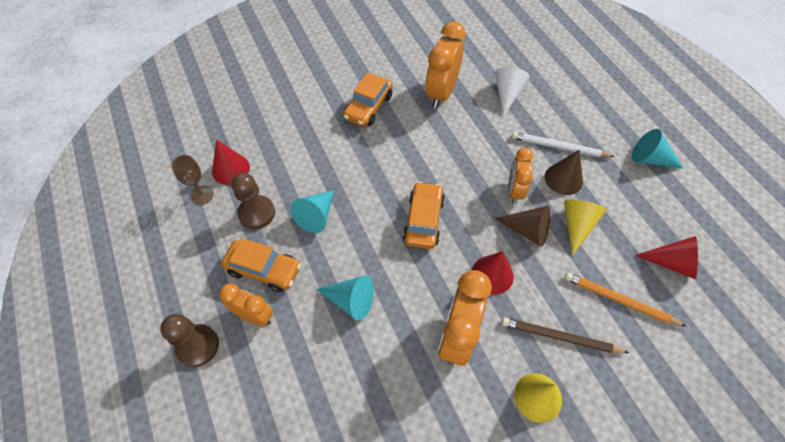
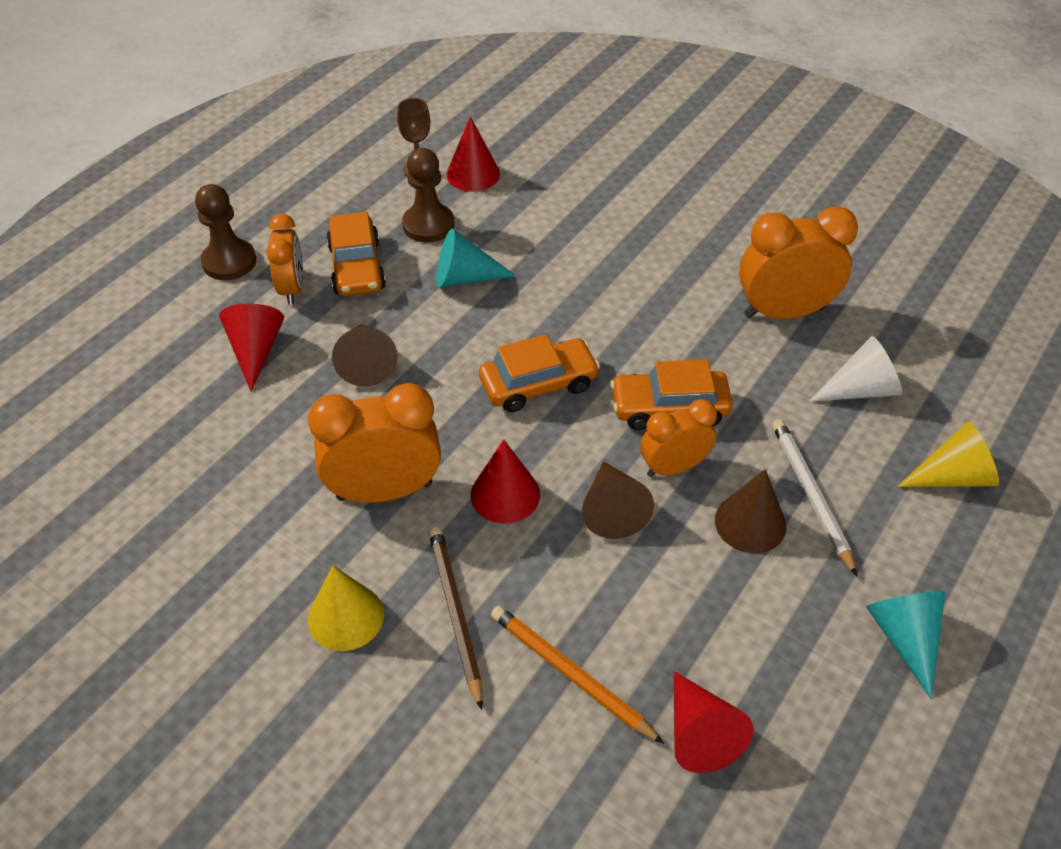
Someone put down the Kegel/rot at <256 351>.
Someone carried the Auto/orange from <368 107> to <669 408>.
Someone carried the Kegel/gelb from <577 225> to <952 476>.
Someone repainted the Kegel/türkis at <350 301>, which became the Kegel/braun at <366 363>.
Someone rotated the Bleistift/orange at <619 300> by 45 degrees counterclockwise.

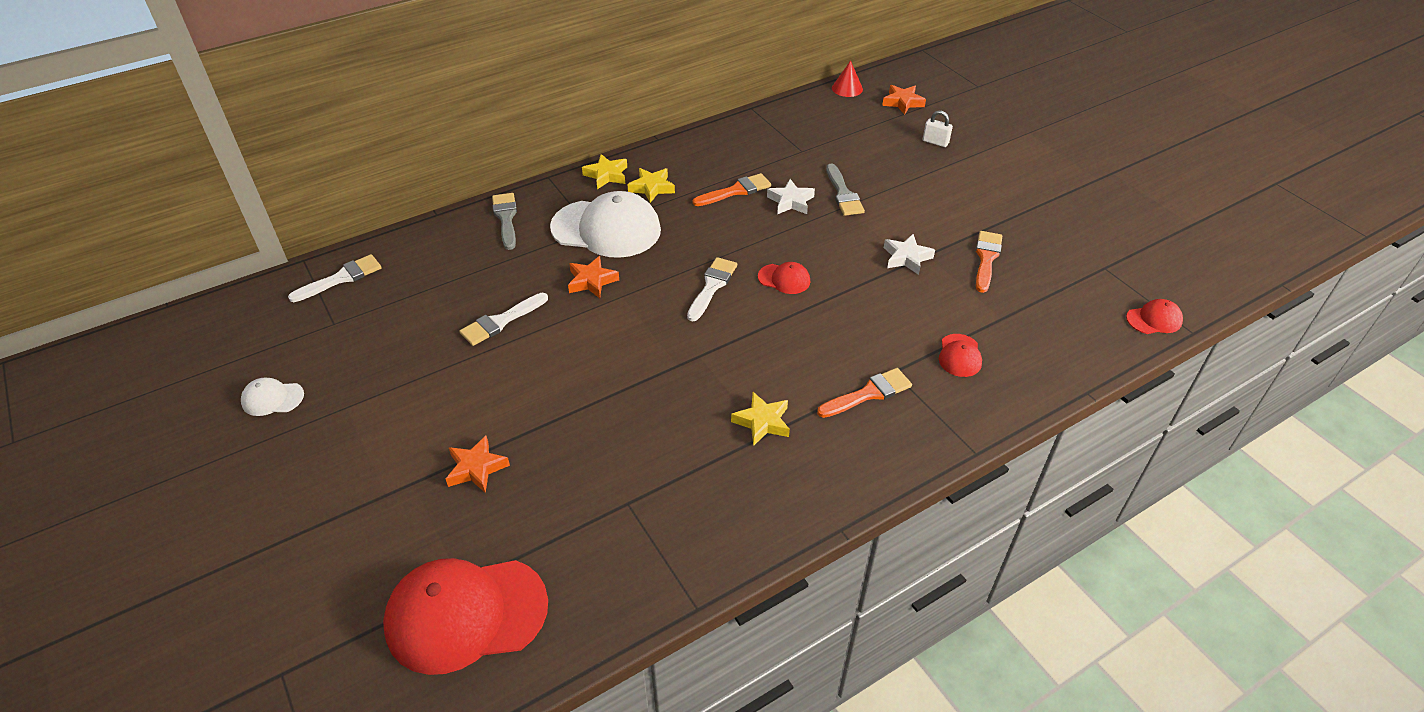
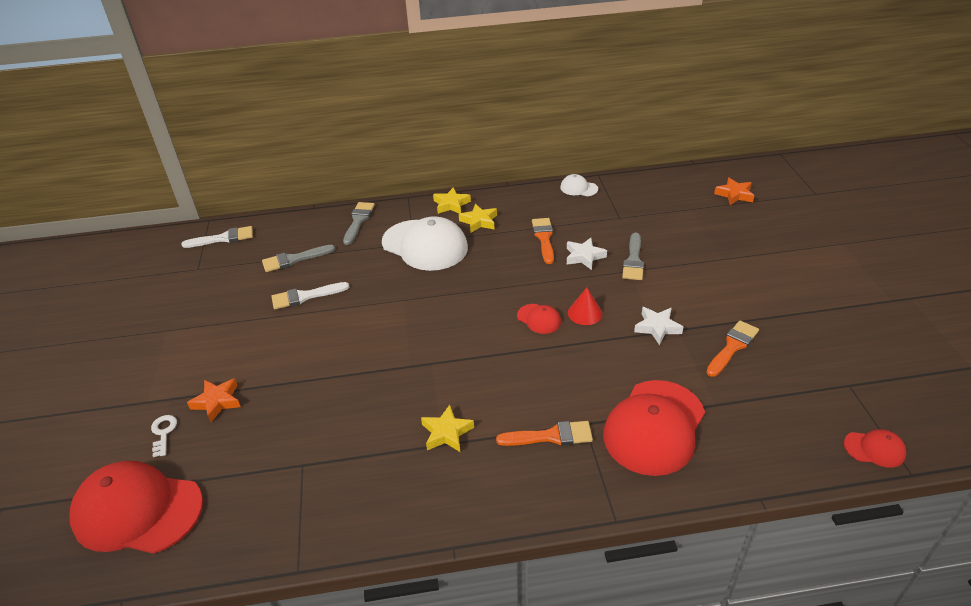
Someone took away the Stern/orange at <592 281>.
Someone took away the Pinsel/weiß at <712 286>.
Someone took away the Vorhängeschloss/weiß at <935 142>.
Someone put down the Schlüssel/weiß at <163 433>.
Someone put down the Pinsel/grau at <294 259>.
Someone carried the Kappe/weiß from <272 398> to <578 188>.
Someone carried the Kegel/rot from <847 88> to <585 313>.
Someone rotated the Pinsel/orange at <736 191> by 90 degrees counterclockwise.
Someone scaled the Kappe/rot at <959 356> by 2.21.

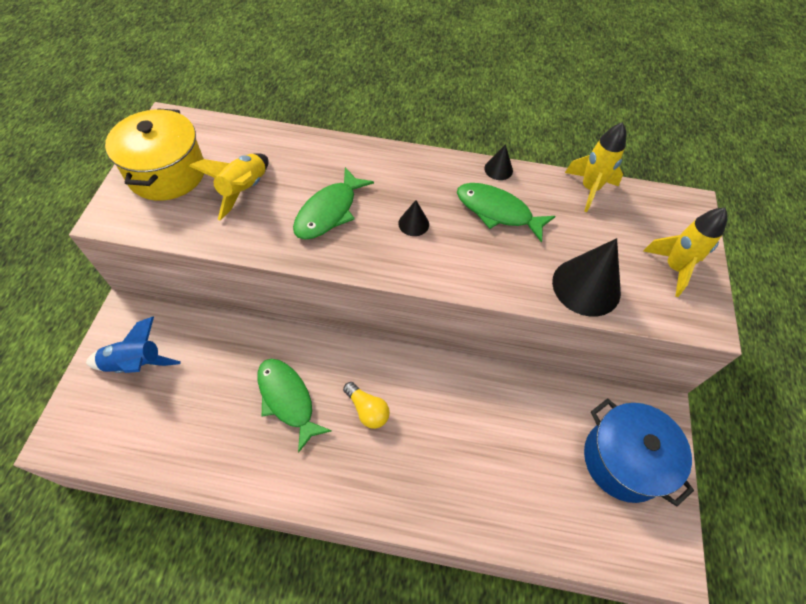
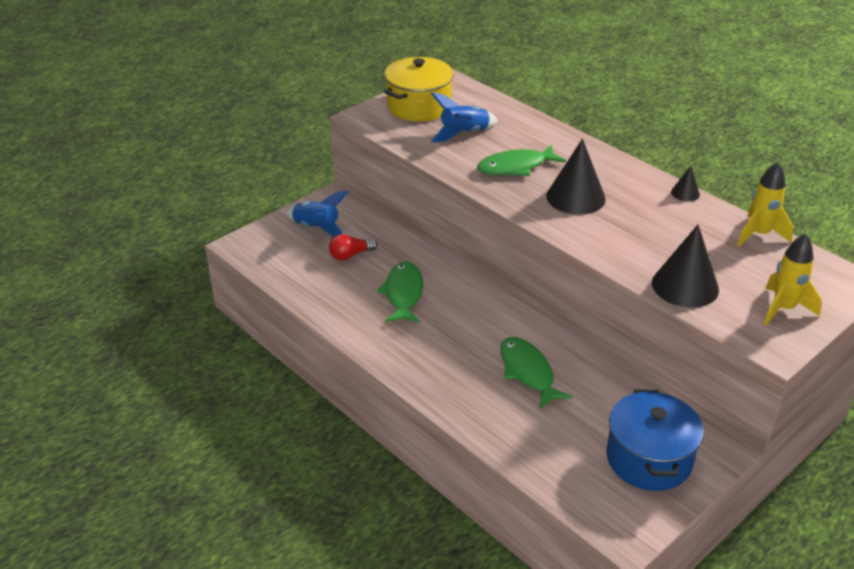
Someone took away the Glühbirne/gelb at <367 410>.
Someone put down the Glühbirne/rot at <350 255>.
Someone carried the Fisch/grün from <497 212> to <528 372>.
Someone repainted the Rakete/gelb at <244 190>, which became the Rakete/blau at <464 134>.
Someone scaled the Kegel/schwarz at <413 224> by 2.07.

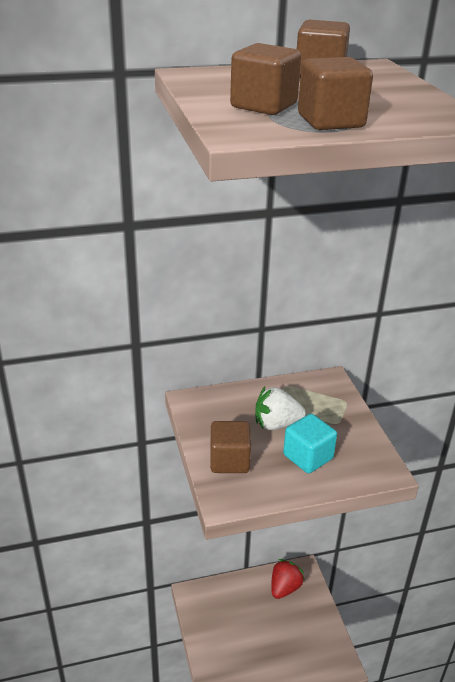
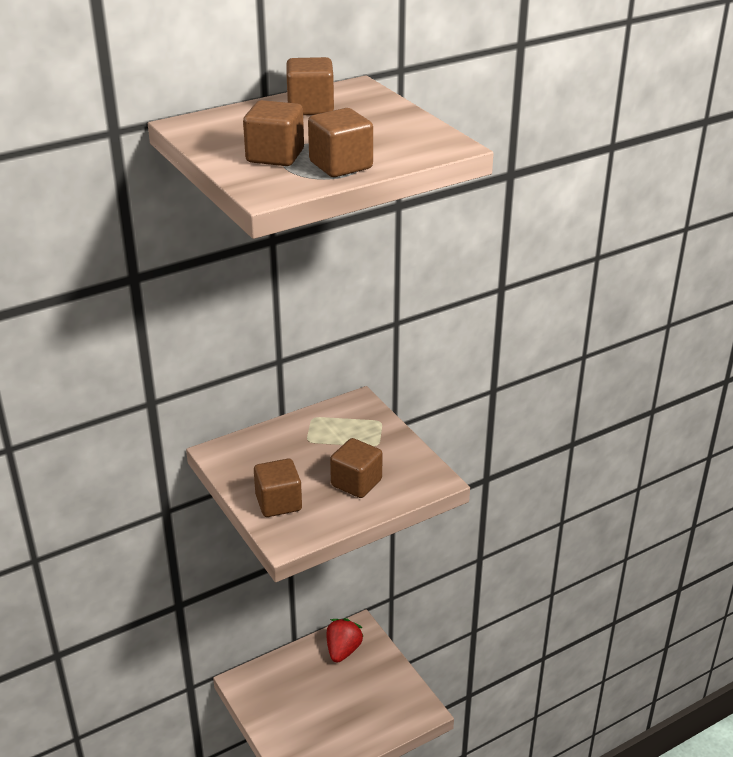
Someone took away the Erdbeere/weiß at <276 424>.
Someone repainted the Kubus/türkis at <308 457>, which became the Kubus/braun at <356 483>.

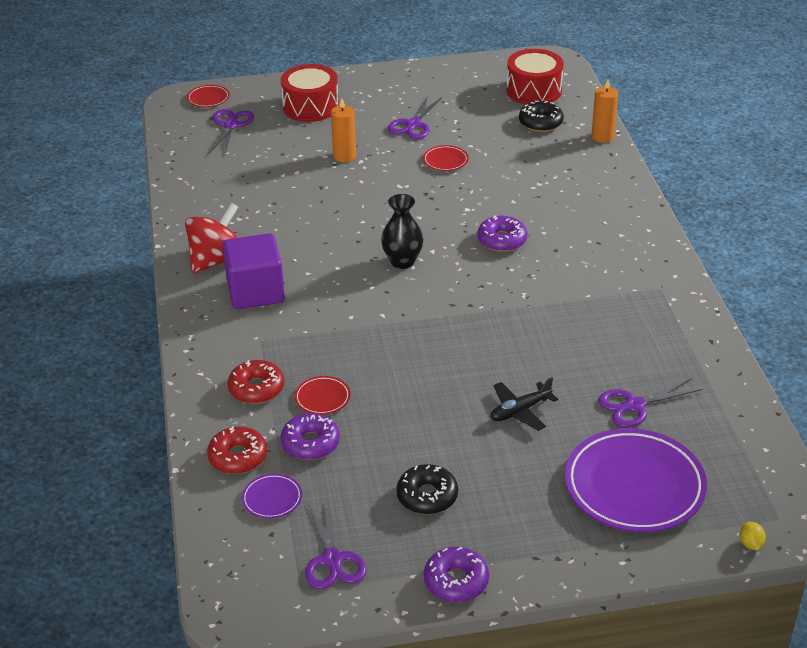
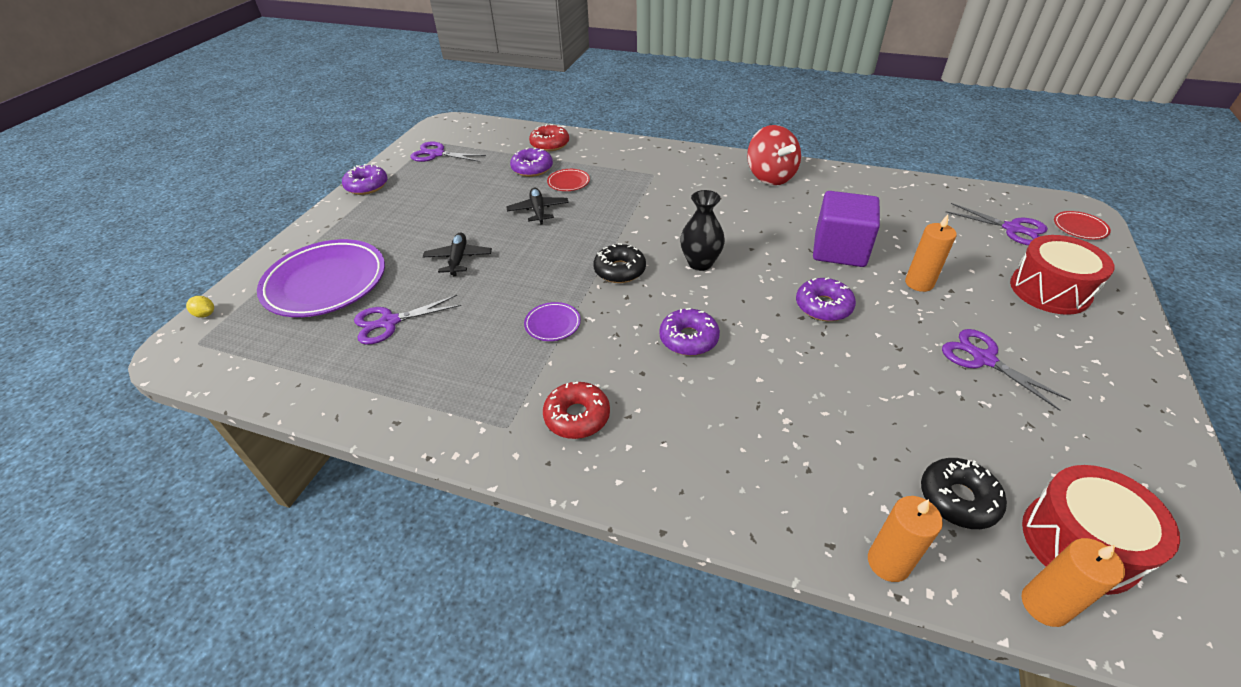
Someone took away the Teller/rot at <445 161>.
Someone put down the Flugzeug/schwarz at <538 211>.
Someone put down the Donut/lila at <823 306>.
Someone put down the Kerze/orange at <1044 605>.
Someone carried the Kubus/lila from <255 291> to <839 250>.
Someone carried the Donut/rot from <256 388> to <577 416>.
Someone carried the Teller/lila from <272 499> to <552 324>.
Someone carried the Donut/schwarz from <427 496> to <619 270>.
Someone rotated the Schere/lila at <635 405> by 120 degrees counterclockwise.

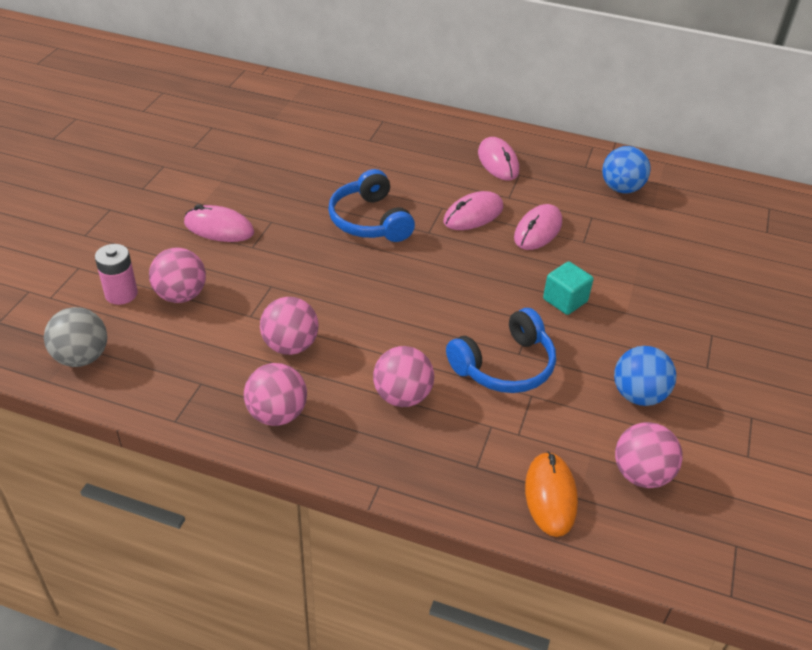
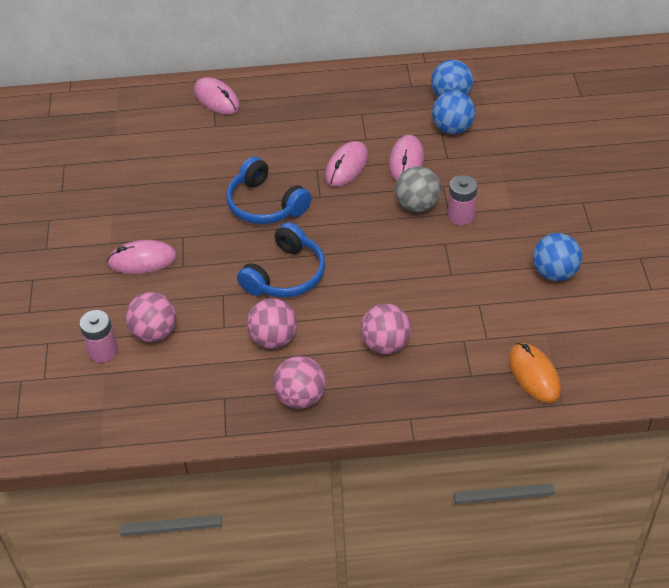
Someone took away the Ball/rosa at <641 474>.
Someone put down the Ball/blau at <452 128>.
Someone carried the Ball/grau from <82 357> to <417 205>.
Someone carried the Kopfhörer/blau from <504 366> to <286 275>.
Someone carried the Computermaus/rosa from <498 162> to <216 99>.
Someone swapped the Kubus/türkis at <565 300> for the Batterie/rosa at <461 216>.

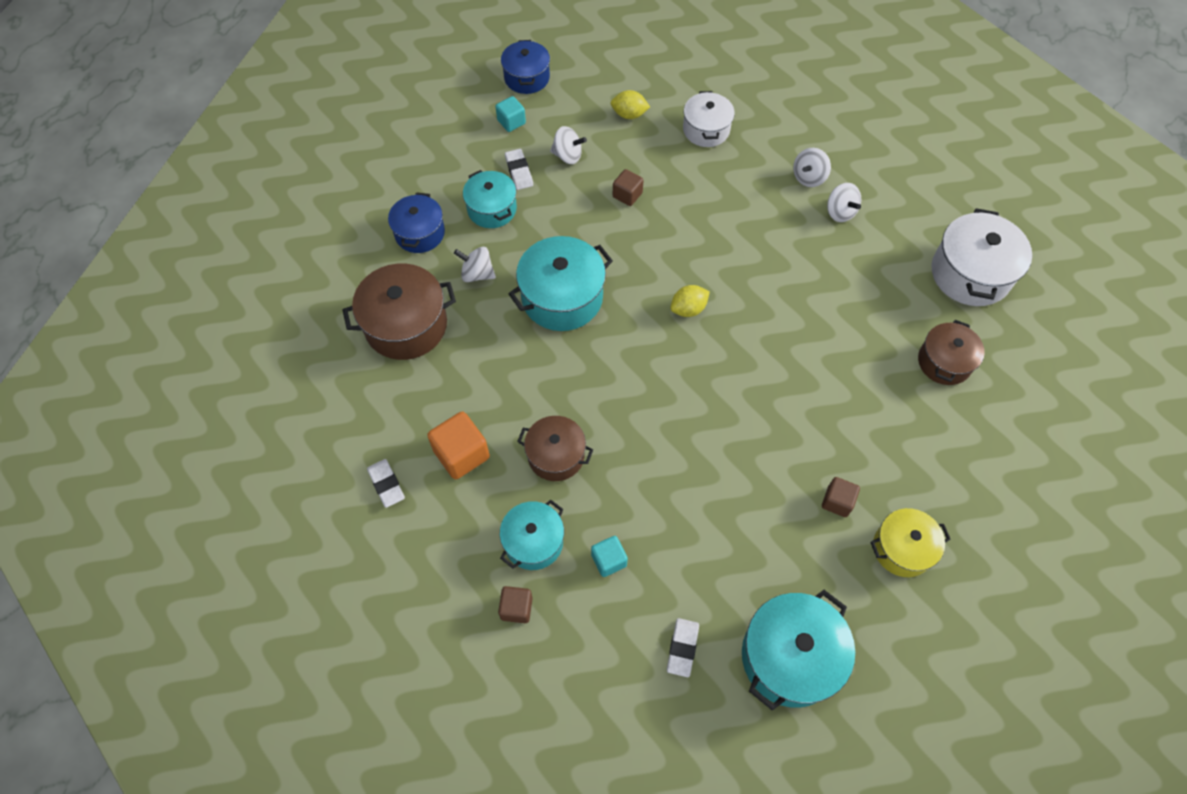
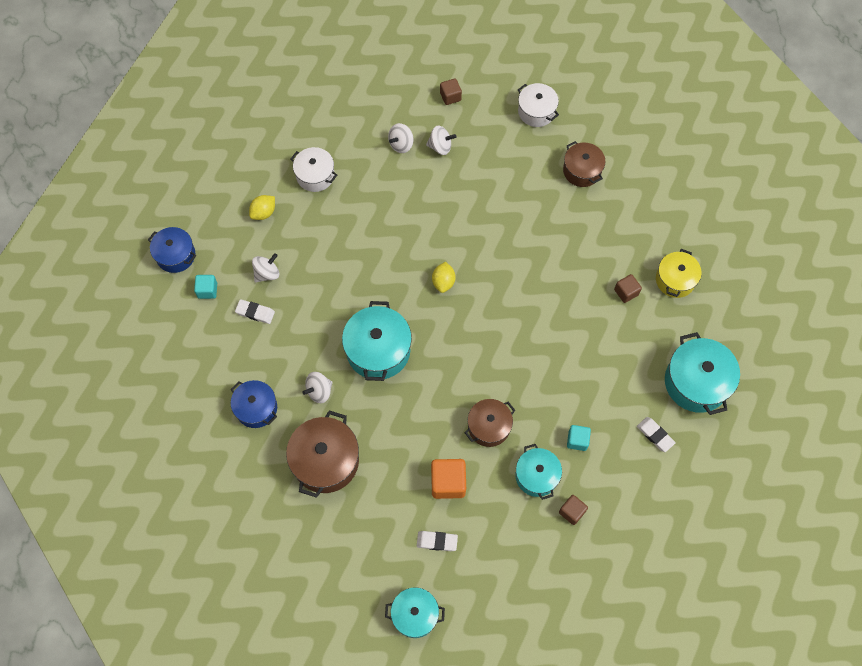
Someone carried the Kochtopf/türkis from <492 209> to <415 615>.
Someone carried the Kubus/braun from <627 195> to <450 96>.
Someone rotated the Kreisel/weiß at <808 177> by 60 degrees clockwise.
Someone scaled the Kochtopf/weiß at <970 273> by 0.64.

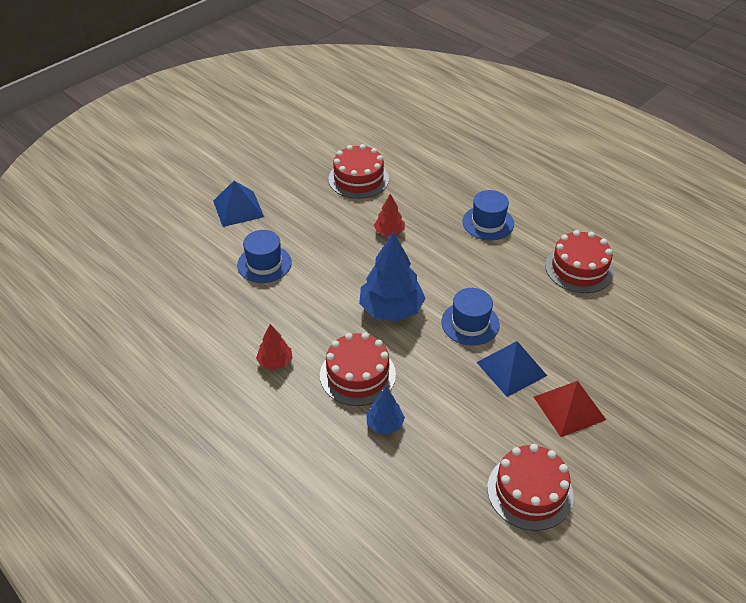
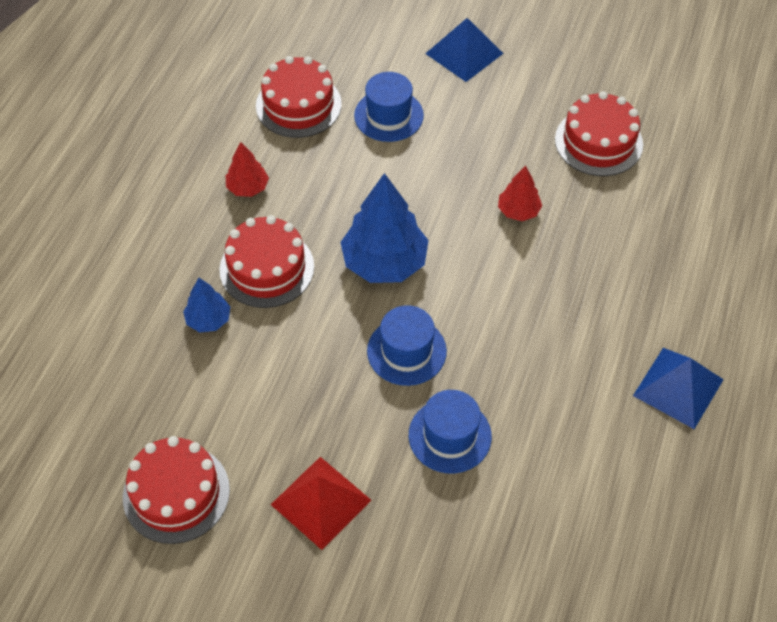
Someone carried the Hut/blau from <488 223> to <450 435>.
Someone carried the Pyramide/blau from <511 368> to <678 387>.
Someone carried the Kuchen/rot from <579 268> to <298 105>.

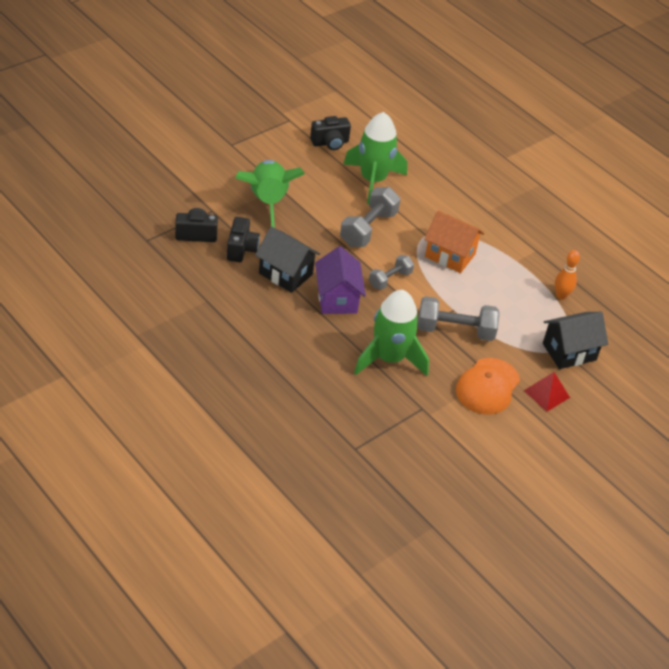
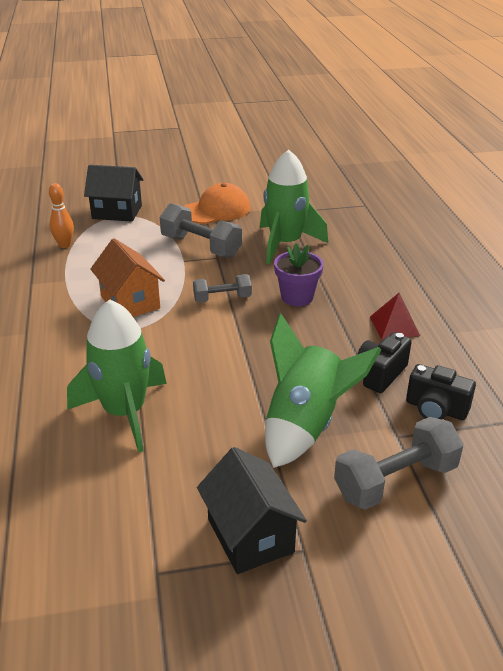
Someone took away the Kamera/schwarz at <330 143>.
Someone carried the Haus/schwarz from <285 274> to <250 535>.
Someone carried the Hantel/grau from <368 229> to <395 481>.
Someone carried the Pyramide/rot from <546 394> to <394 326>.
Someone swapped the Haus/lila at <337 298> for the Blumentopf/lila at <297 297>.

